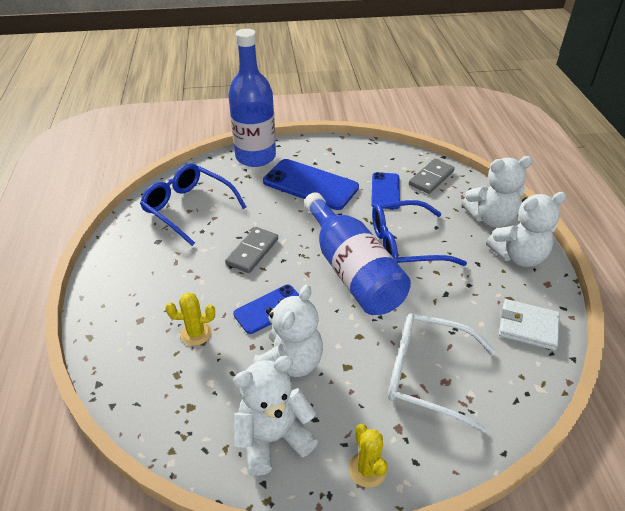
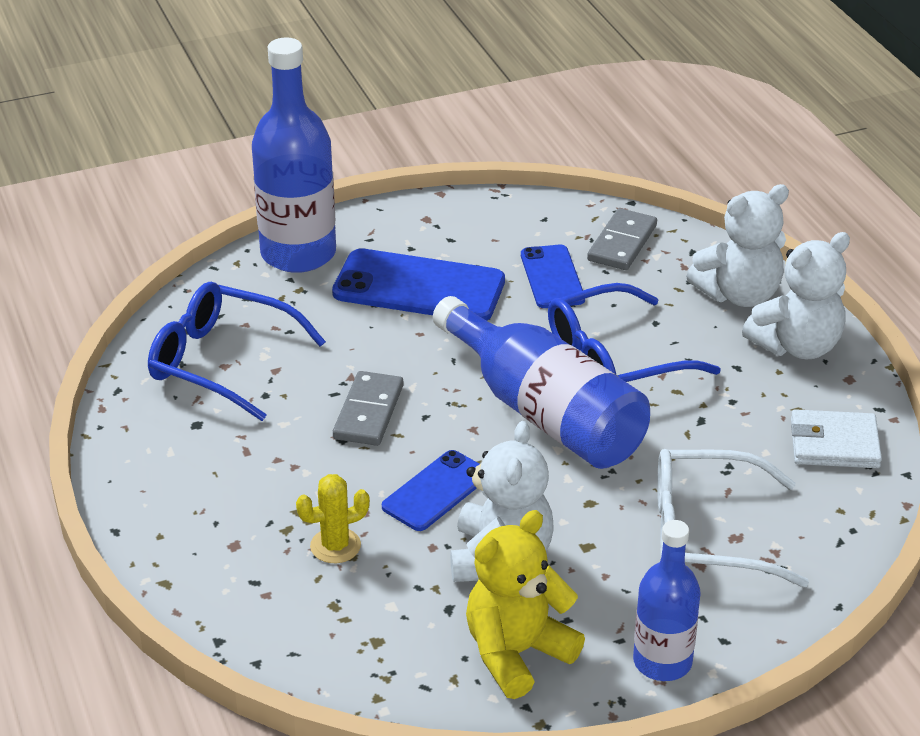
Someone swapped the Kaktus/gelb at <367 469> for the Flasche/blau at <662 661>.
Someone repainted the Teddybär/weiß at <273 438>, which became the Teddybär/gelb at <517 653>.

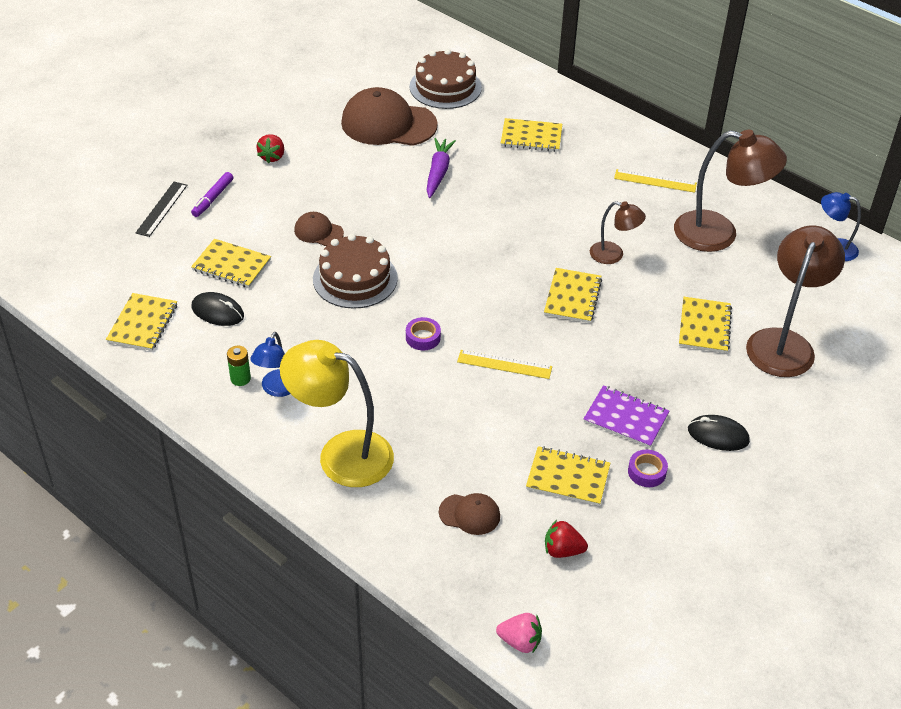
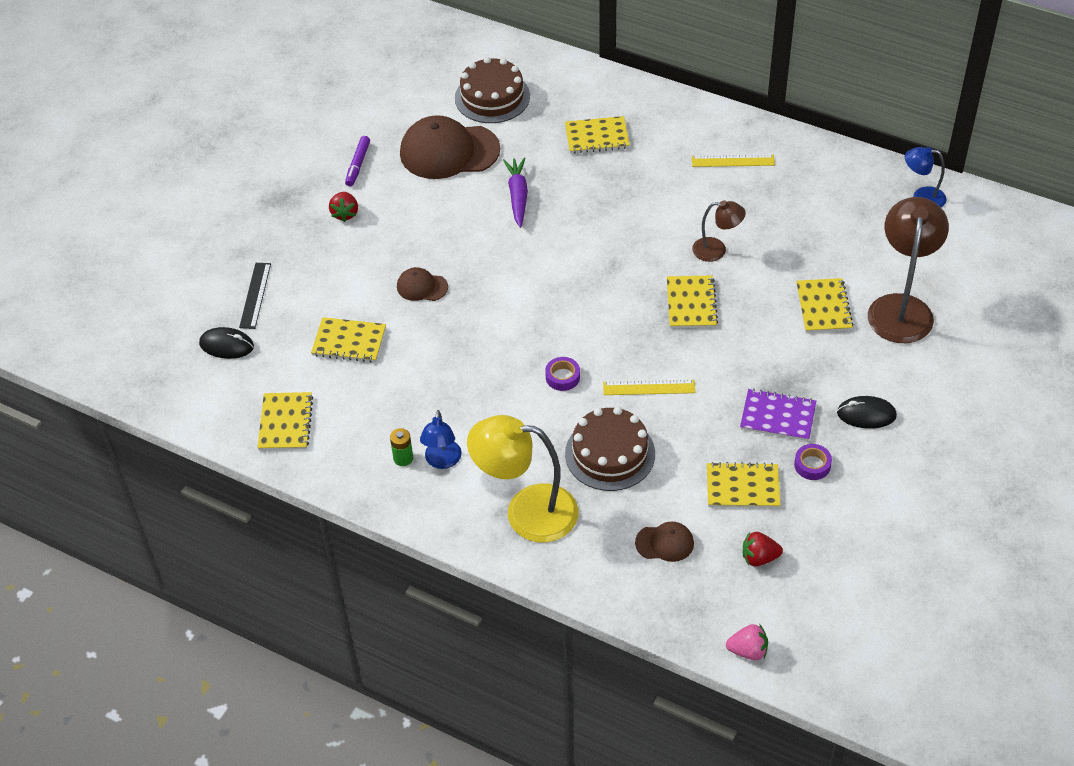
Someone took away the Lampe/braun at <719 234>.
Someone carried the Filzstift/lila from <213 198> to <358 165>.
Someone carried the Computermaus/schwarz from <218 312> to <226 345>.
Someone carried the Kuchen/braun from <355 278> to <610 454>.

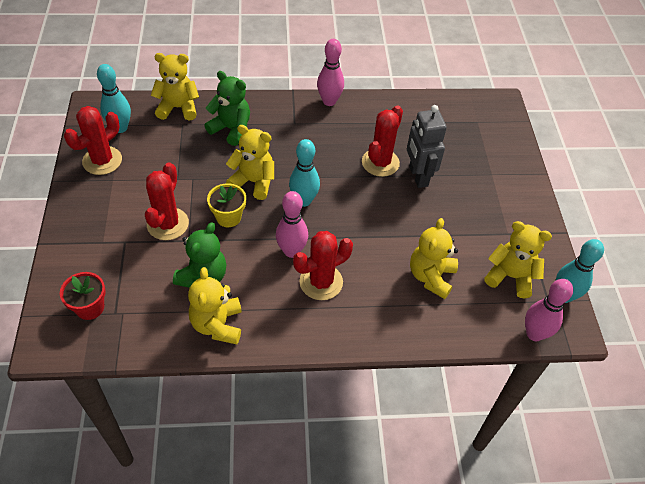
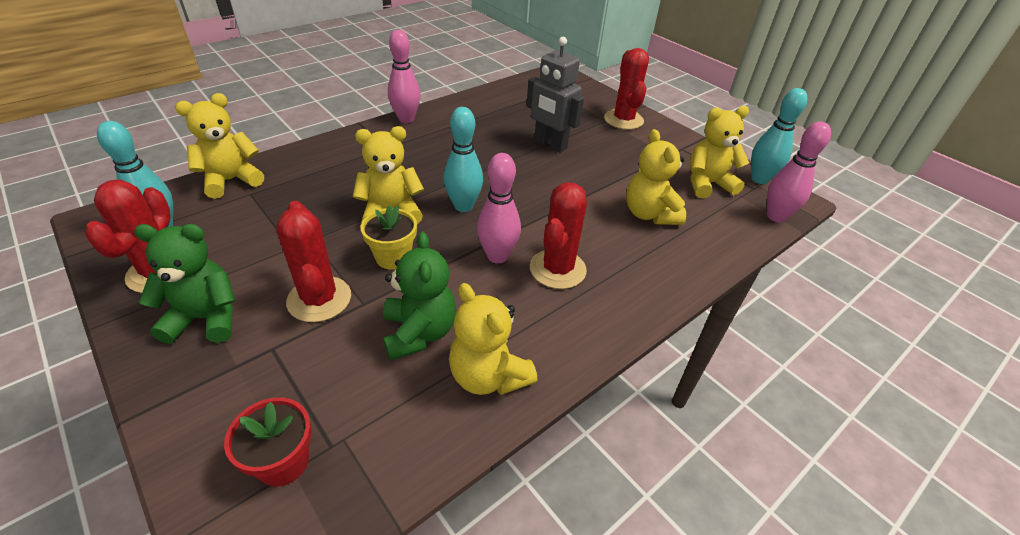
Someone carried the Teddybär/grün from <231 129> to <205 318>.
Someone carried the Kaktus/rot from <380 162> to <623 120>.

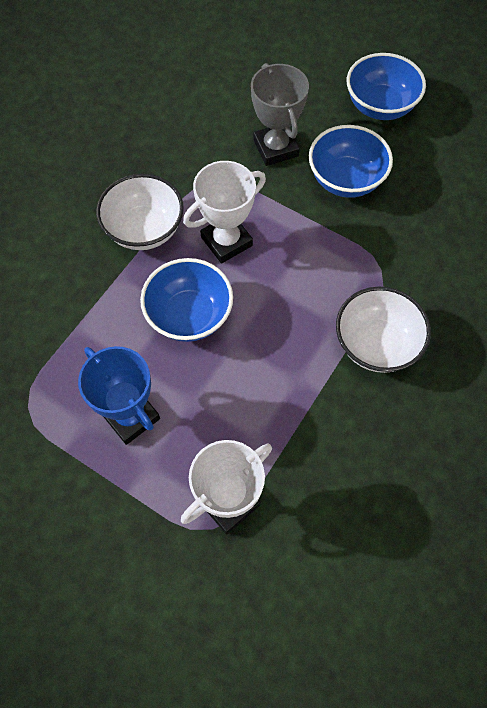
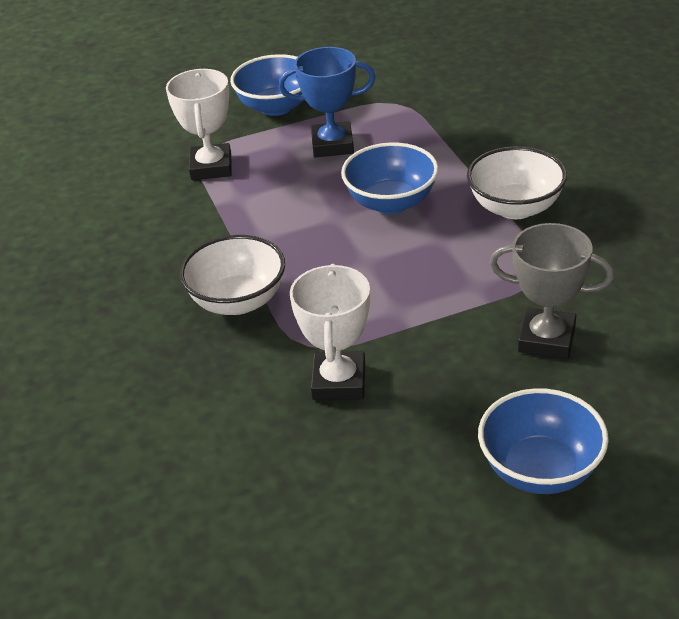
Someone carried the Pokal/weiß from <226 241> to <339 382>.
Someone carried the Schüssel/blau from <346 180> to <276 107>.

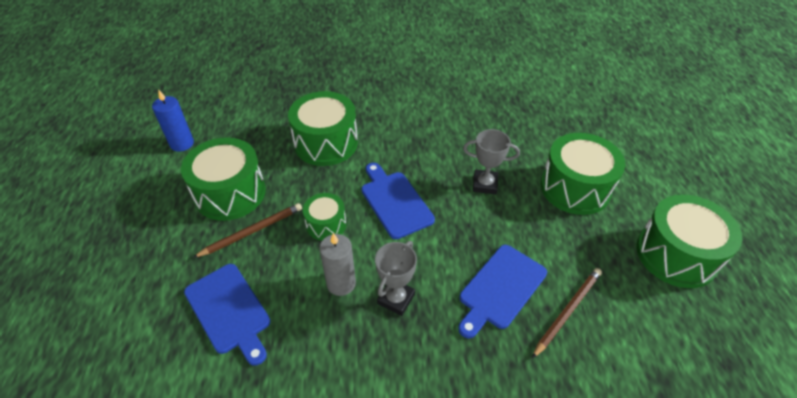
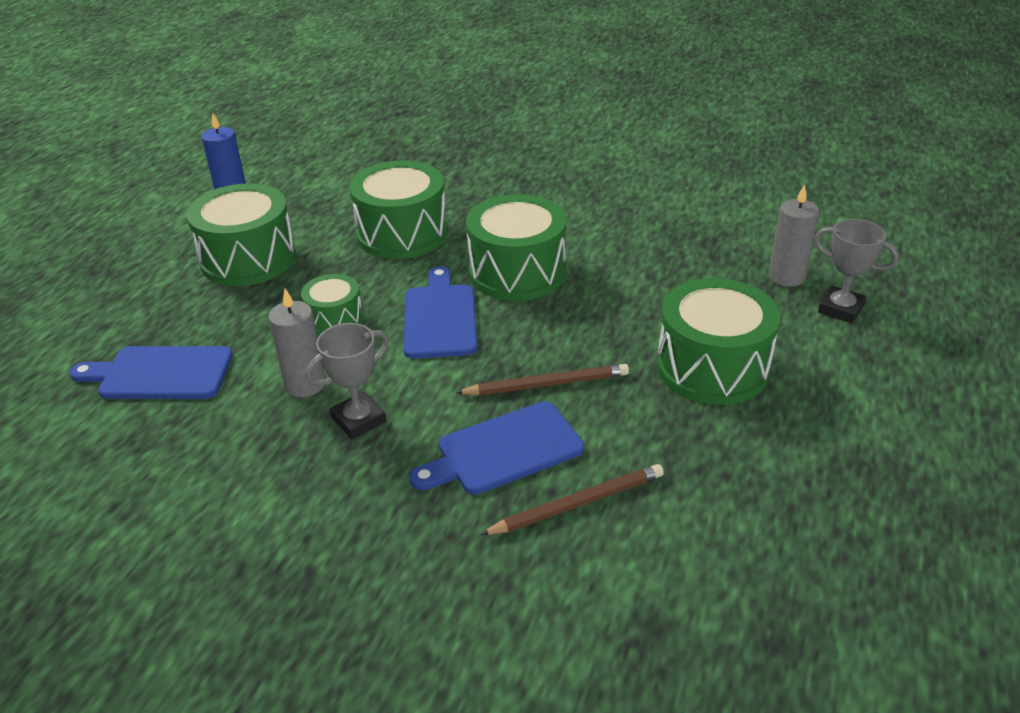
Someone put down the Kerze/grau at <786 277>.
Someone carried the Bleistift/braun from <252 231> to <546 384>.
Someone carried the Pokal/grau from <485 184> to <840 309>.
Someone carried the Trommel/grün from <676 255> to <517 272>.
Someone rotated the Schneidebrett/blau at <229 310> by 105 degrees clockwise.

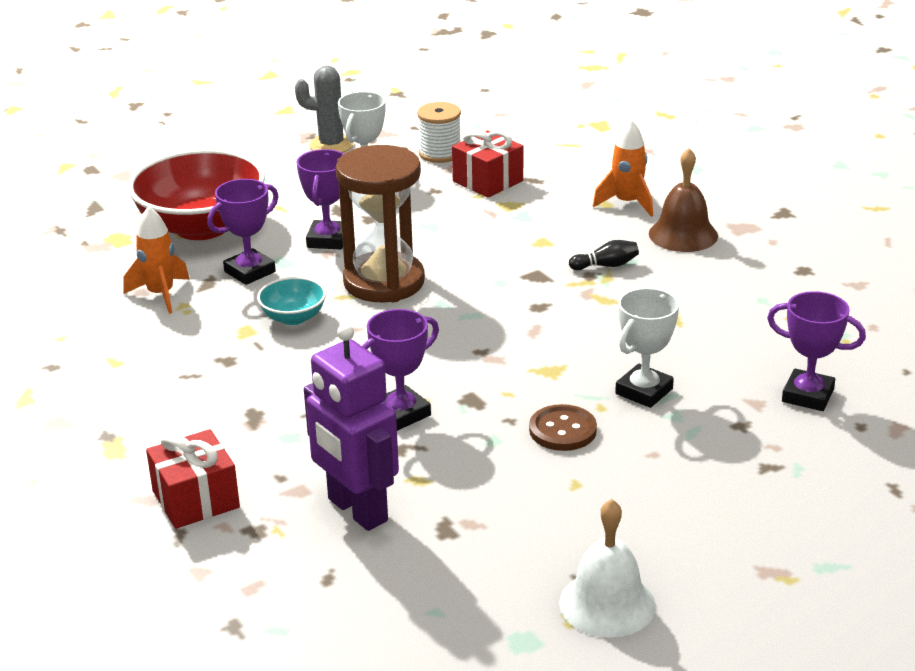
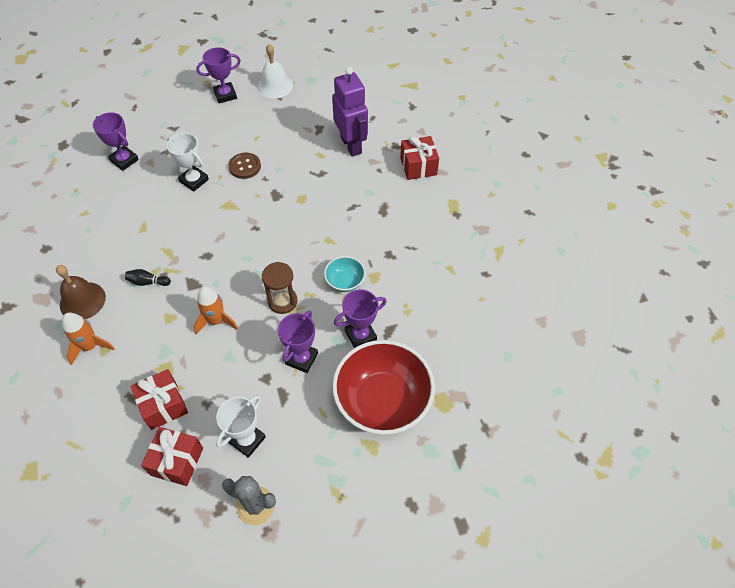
Someone carried the Rakete/orange from <161 295> to <216 321>.
Someone carried the Pokal/lila from <401 413> to <225 95>.
Someone swapped the Garnrolle/weiß at <440 153> for the Geschenk/rot at <177 461>.
Someone rotated the Pokal/weiß at <644 391> by 75 degrees clockwise.
Someone scaled the Sanduhr/braun at <384 282> by 0.58.

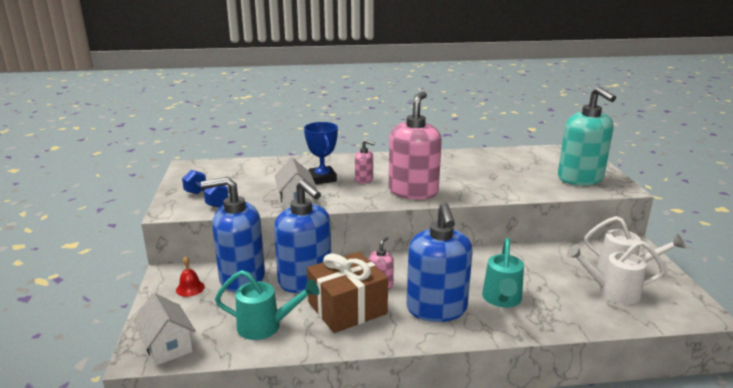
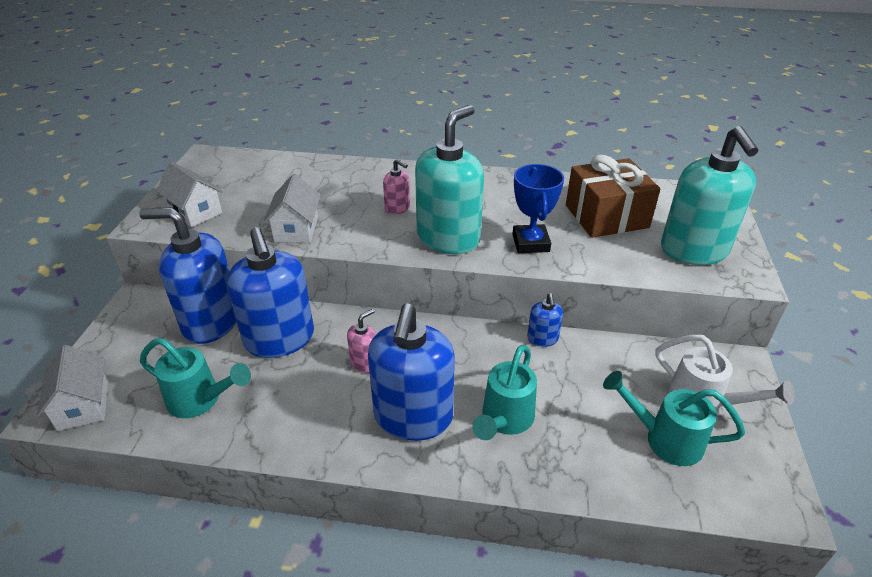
Someone took away the Glocke/rot at <190 288>.
Someone put down the Seifenspender/blau at <542 339>.
Someone carried the Pokal/blau from <322 178> to <530 243>.
Someone carried the Geschenk/braun from <347 308> to <606 216>.
Someone swapped the Hantel/blau at <206 199> for the Haus/weiß at <195 212>.
Someone repainted the Seifenspender/rosa at <413 192>, which became the Seifenspender/türkis at <448 238>.
Someone repainted the Gießkanne/weiß at <612 292>, which became the Gießkanne/türkis at <665 439>.

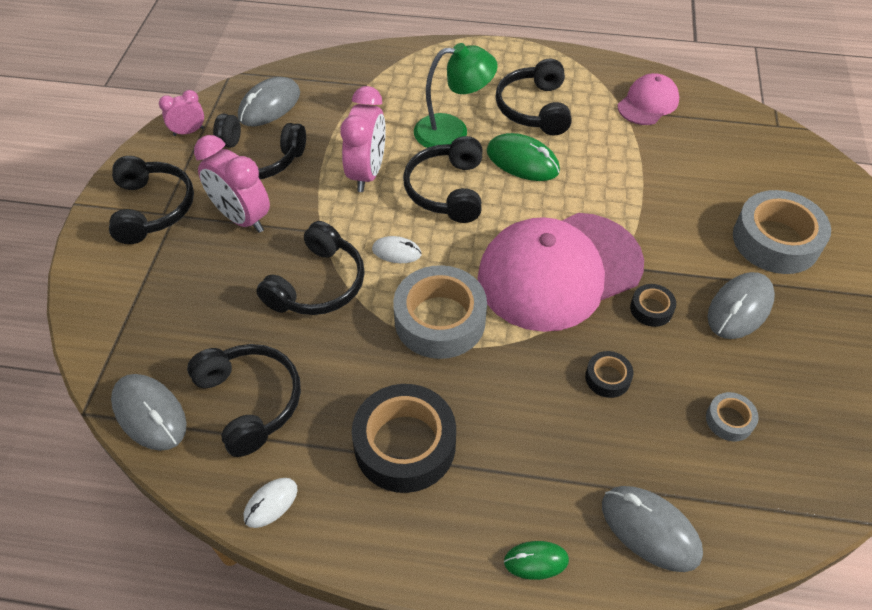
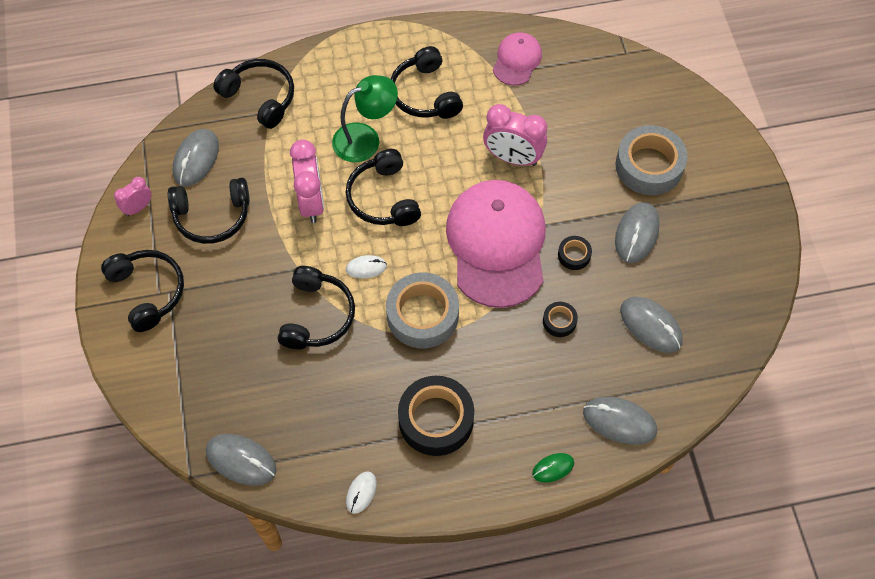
Someone took away the Computermaus/grün at <522 161>.
Someone carried the Kopfhörer/schwarz from <250 401> to <260 97>.
Someone carried the Wecker/rosa from <242 218> to <513 158>.
Someone swapped the Klebeband/grau at <729 420> for the Computermaus/grau at <650 326>.
Someone rotated the Kappe/rosa at <559 271> by 135 degrees clockwise.

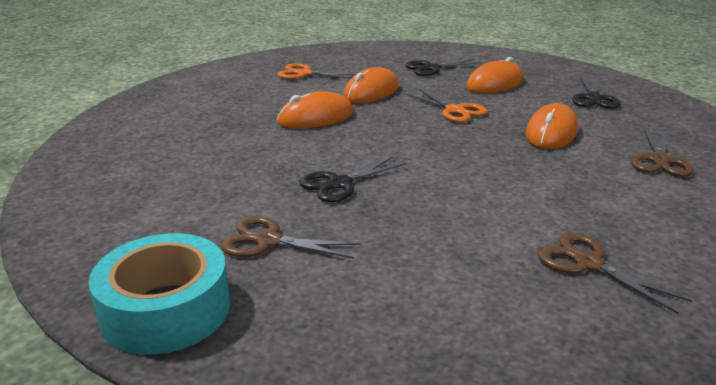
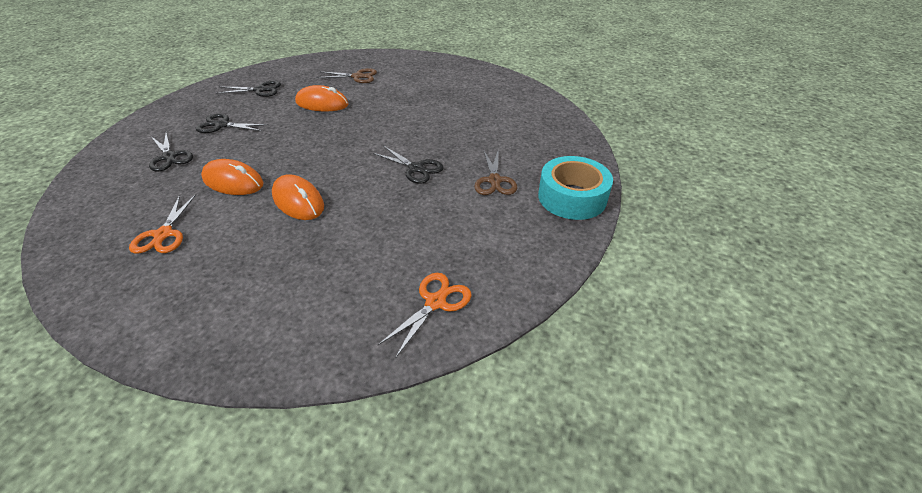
Someone took away the Schere/braun at <588 263>.
Someone carried the Schere/orange from <455 110> to <435 302>.
Someone swapped the Computermaus/orange at <494 84> for the Schere/schwarz at <222 125>.

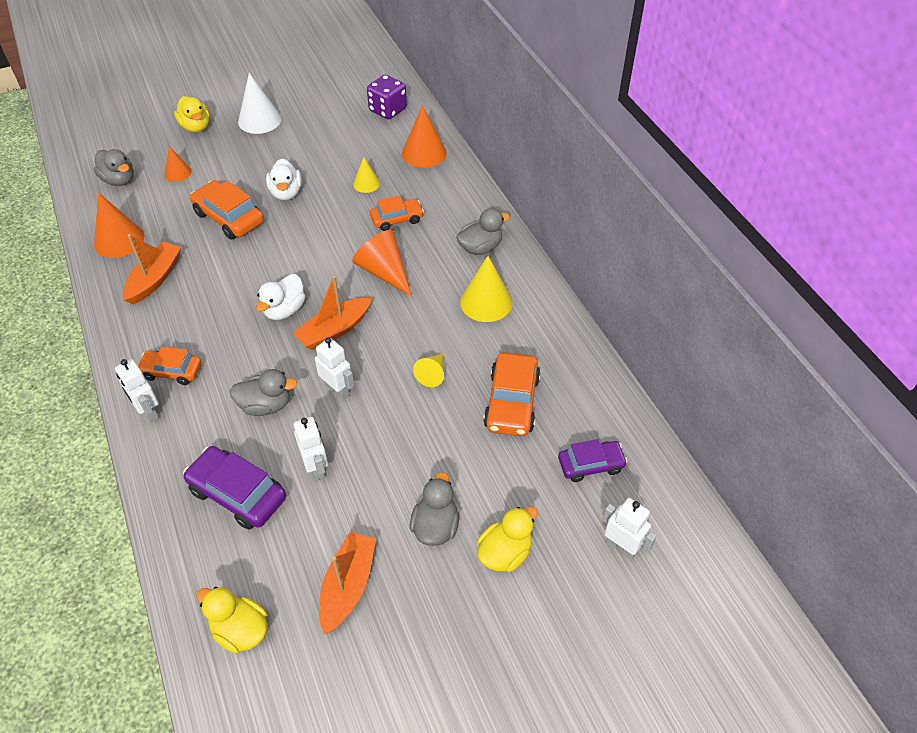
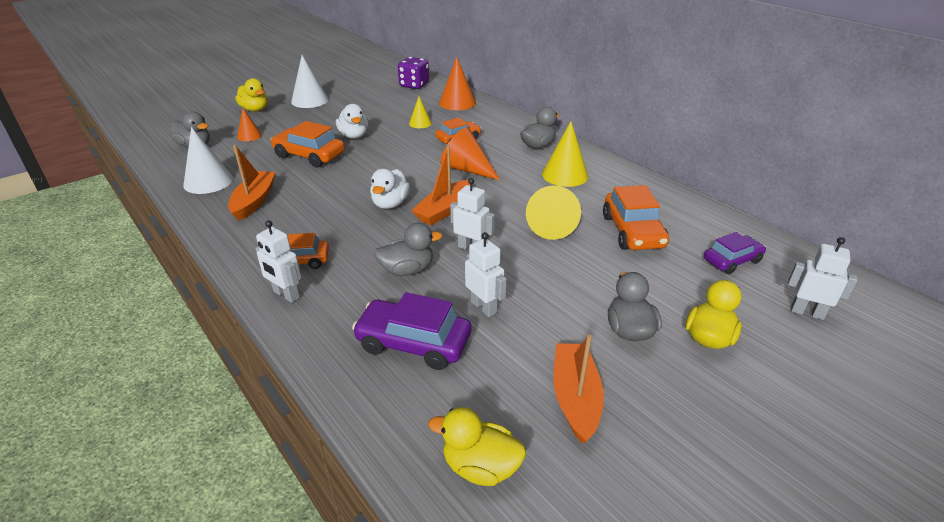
Someone repainted the Kegel/orange at <119 240>, which became the Kegel/weiß at <208 181>.
Someone scaled the Kegel/gelb at <432 374> by 1.72.

